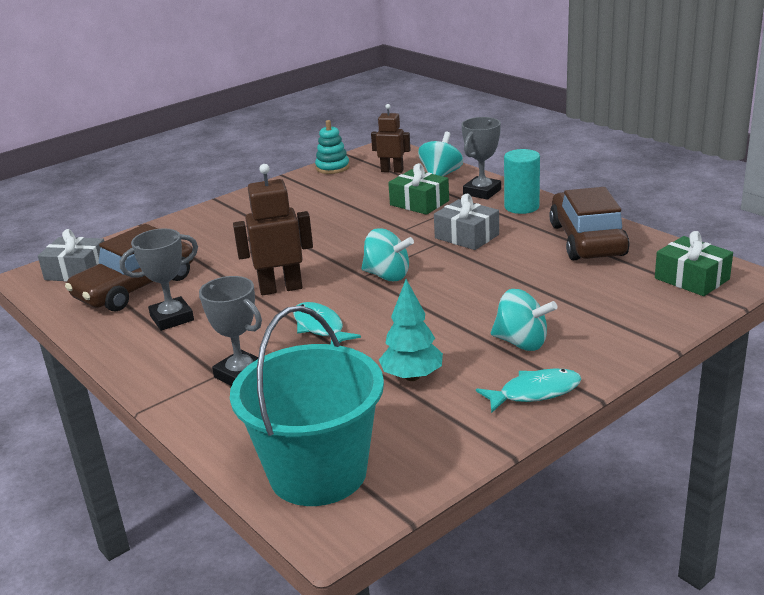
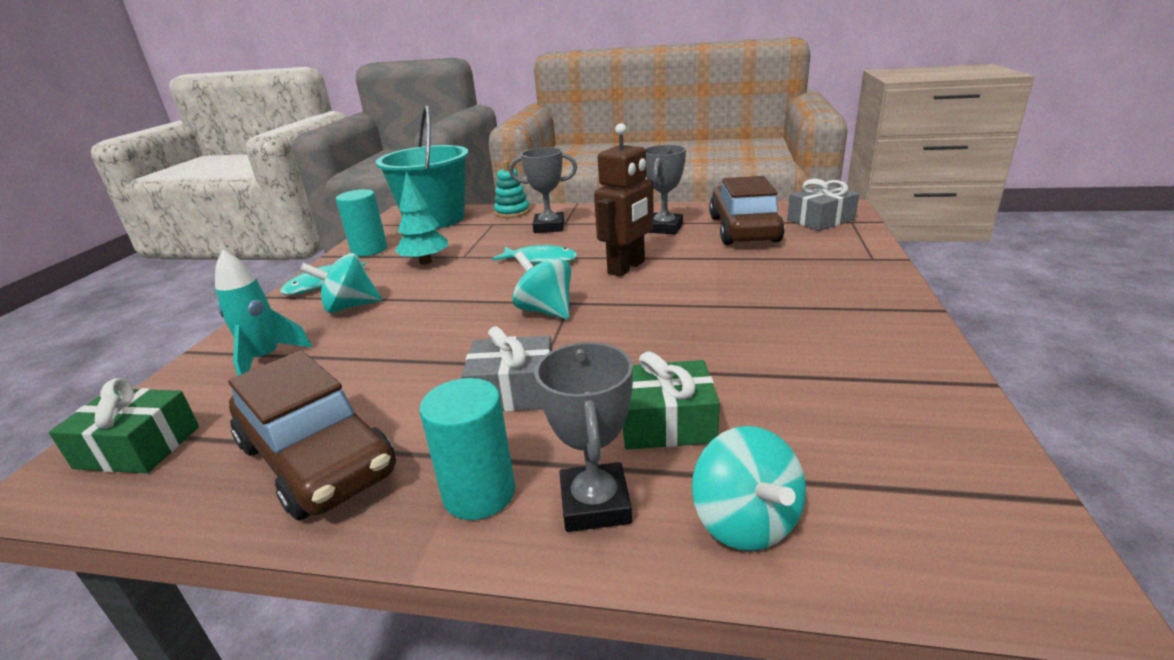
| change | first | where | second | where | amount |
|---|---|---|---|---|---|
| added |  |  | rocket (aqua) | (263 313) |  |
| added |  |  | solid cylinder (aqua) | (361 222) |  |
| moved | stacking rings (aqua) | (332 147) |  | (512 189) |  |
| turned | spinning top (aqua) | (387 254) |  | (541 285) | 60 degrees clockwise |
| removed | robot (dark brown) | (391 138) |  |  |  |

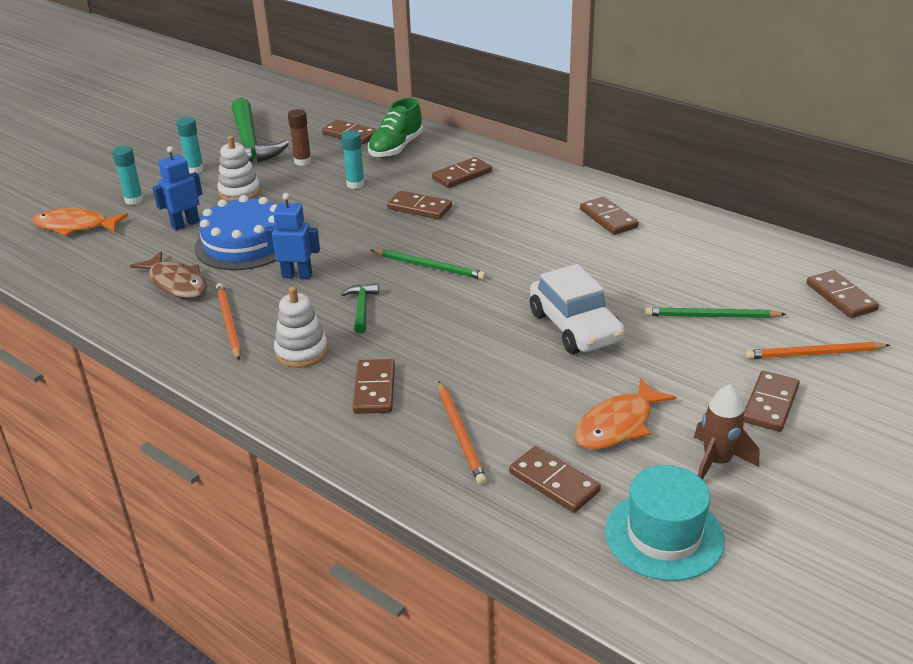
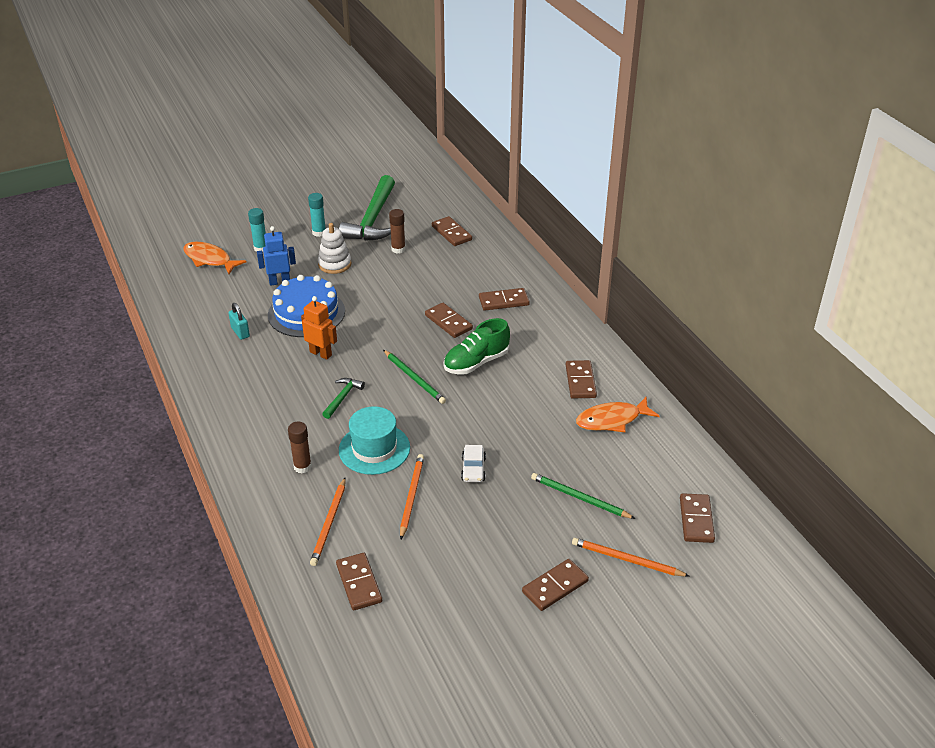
| change | first | where | second | where | amount |
|---|---|---|---|---|---|
| replaced | toy fish (dark brown) | (168 275) | small lock (aqua) | (239 321) |  |
| replaced | domino (dark brown) | (374 386) | glue stick (dark brown) | (300 447) |  |
| recoloured | robot (blue) | (292 236) | robot (orange-coloured) | (319 328) |  |
| moved | hat (aqua) | (665 523) |  | (374 440) |  |
| moved | pencil (orange-coloured) | (228 321) |  | (412 496) |  |
| moved | shoe (emerald) | (395 128) |  | (477 346) |  |
| resized | car (snow-white) | (577 309) |  | (473 463) | x0.51 |
| moved | toy fish (orange-coloured) | (625 413) |  | (617 414) |  |
| removed | stacking rings (snow-white) | (301 327) |  |  |  |
| removed | glue stick (aqua) | (353 159) |  |  |  |
| removed | rocket (dark brown) | (726 432) |  |  |  |

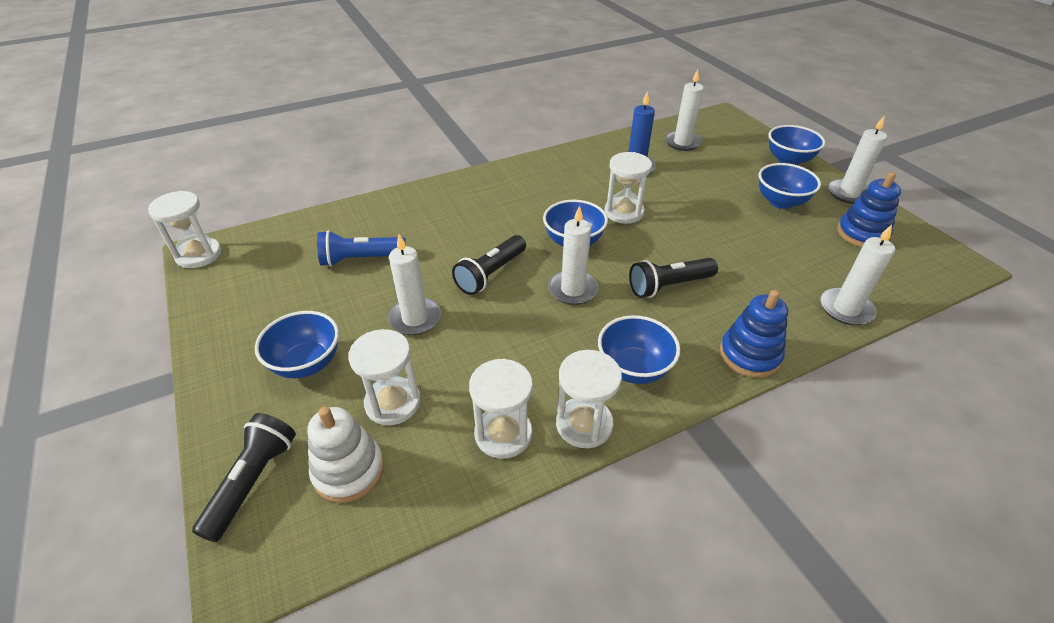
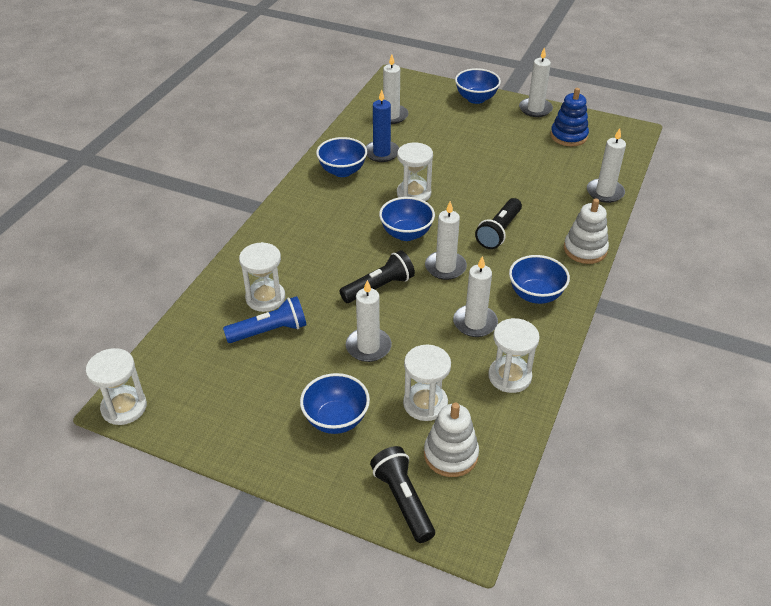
| change | first | where | second | where | amount |
|---|---|---|---|---|---|
| turned | pocket torch (blue) | (361 248) |  | (264 319) | 150 degrees counterclockwise |
| moved | hourglass (snow-white) | (589 399) |  | (262 277) |  |
| moved | serving bowl (blue) | (789 186) |  | (341 157) |  |
| turned | pocket torch (jet-black) | (489 265) |  | (377 276) | 120 degrees counterclockwise |
| added |  |  | wax candle (snow-white) | (475 296) |  |
| recoloured | stacking rings (blue) | (754 334) | stacking rings (snow-white) | (586 231) |  |

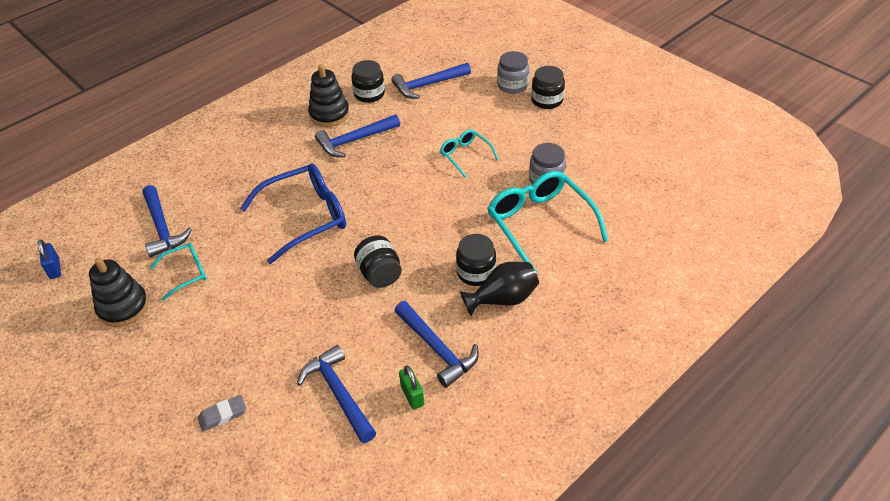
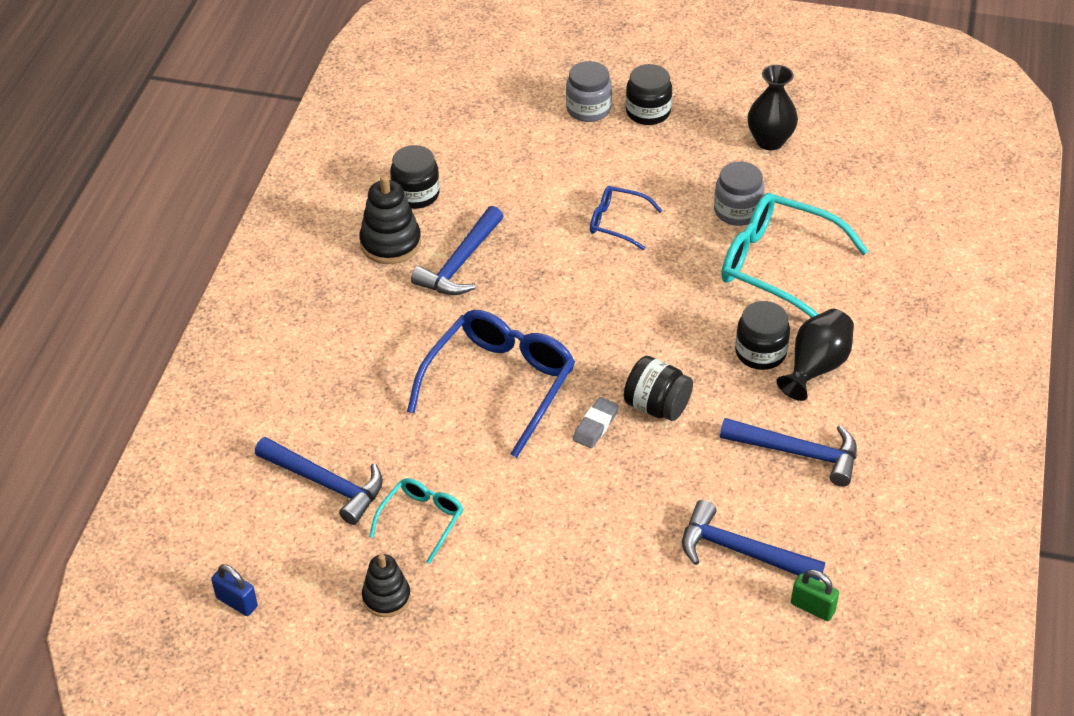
| change | first | where | second | where | amount |
|---|---|---|---|---|---|
| resized | stacking rings (jet-black) | (118 292) |  | (386 585) | x0.66 |
| moved | eraser (grey) | (222 413) |  | (596 422) |  |
| recoloured | spectacles (aqua) | (469 153) | spectacles (blue) | (626 218) |  |
| added |  |  | tall vase (jet-black) | (773 107) |  |
| moved | small lock (emerald) | (411 387) |  | (815 595) |  |
| removed | claw hammer (blue) | (431 81) |  |  |  |

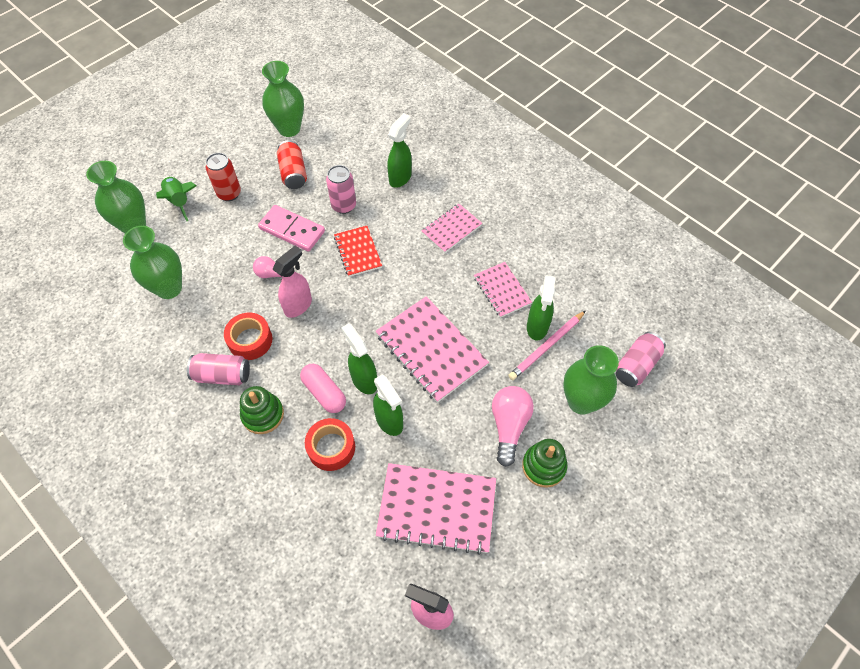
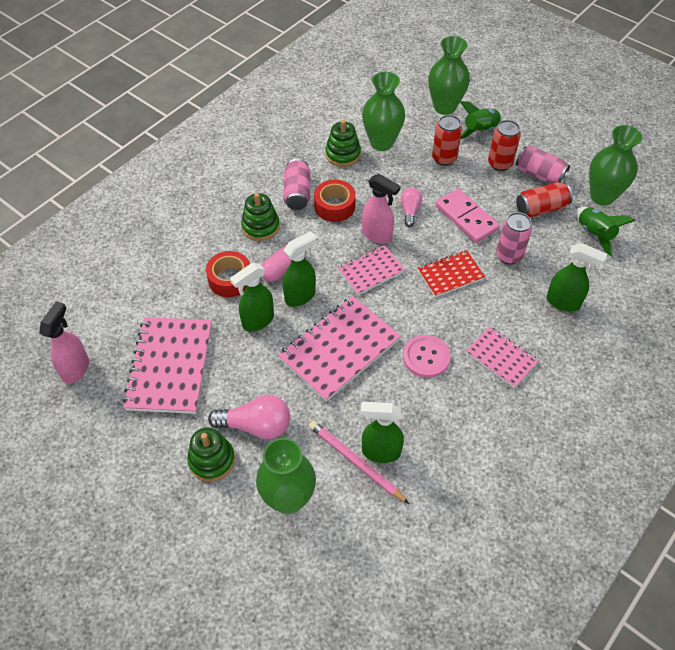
| change | first | where | second | where | amount |
|---|---|---|---|---|---|
| added |  |  | stacking rings (emerald) | (343 143) |  |
| moved | notepad (pink) | (503 290) |  | (371 270) |  |
| added |  |  | button (pink) | (426 356) |  |
| added |  |  | soda can (red) | (447 140) |  |
| turned | domino (pink) | (291 228) |  | (467 215) | 60 degrees counterclockwise |
| moved | soda can (pink) | (641 359) |  | (543 165) |  |
| added |  |  | rocket (emerald) | (606 232) |  |

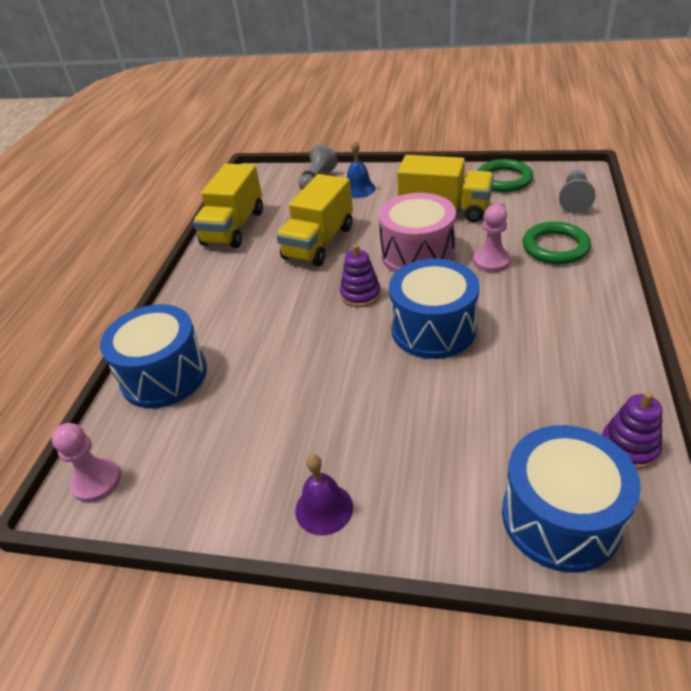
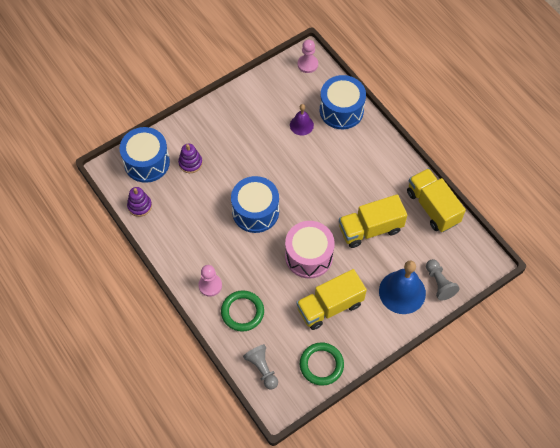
| change | first | where | second | where | amount |
|---|---|---|---|---|---|
| moved | stacking rings (purple) | (360 276) |  | (190 158) |  |
| moved | game pawn (pink) | (492 238) |  | (210 281) |  |
| moved | school bell (purple) | (324 494) |  | (302 120) |  |
| turned | toy truck (yellow) | (314 220) |  | (373 221) | 90 degrees counterclockwise |
| resized | school bell (blue) | (361 169) |  | (402 287) | x1.78 |

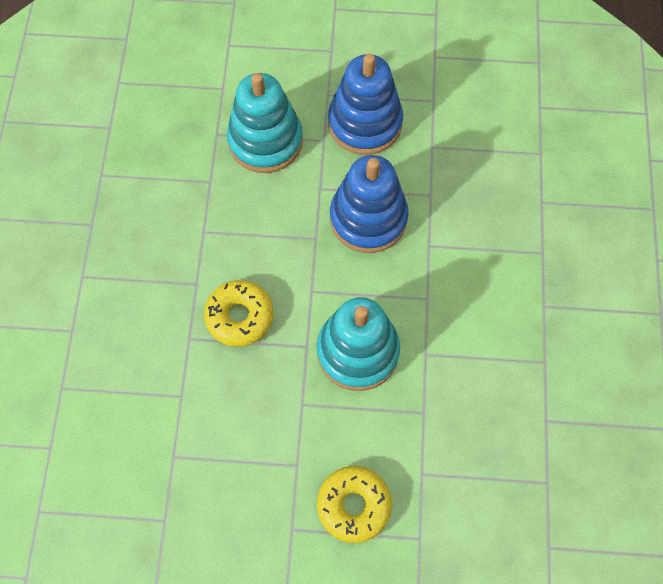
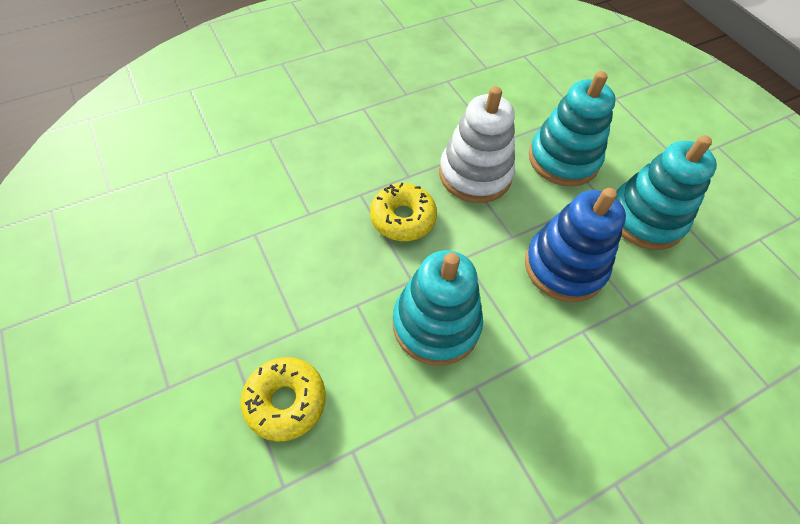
| change | first | where | second | where | amount |
|---|---|---|---|---|---|
| added |  |  | stacking rings (snow-white) | (477 144) |  |
| recoloured | stacking rings (blue) | (365 104) | stacking rings (aqua) | (666 192) |  |

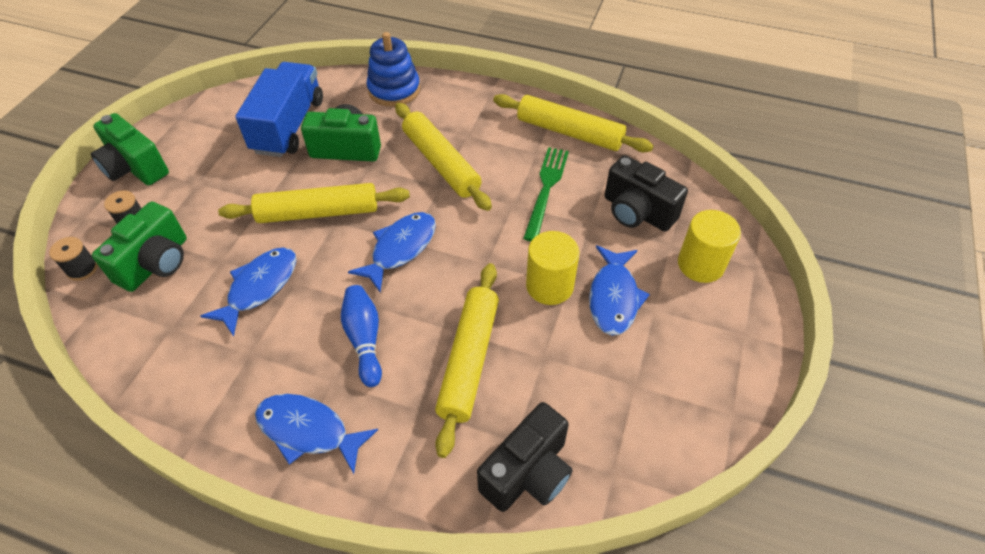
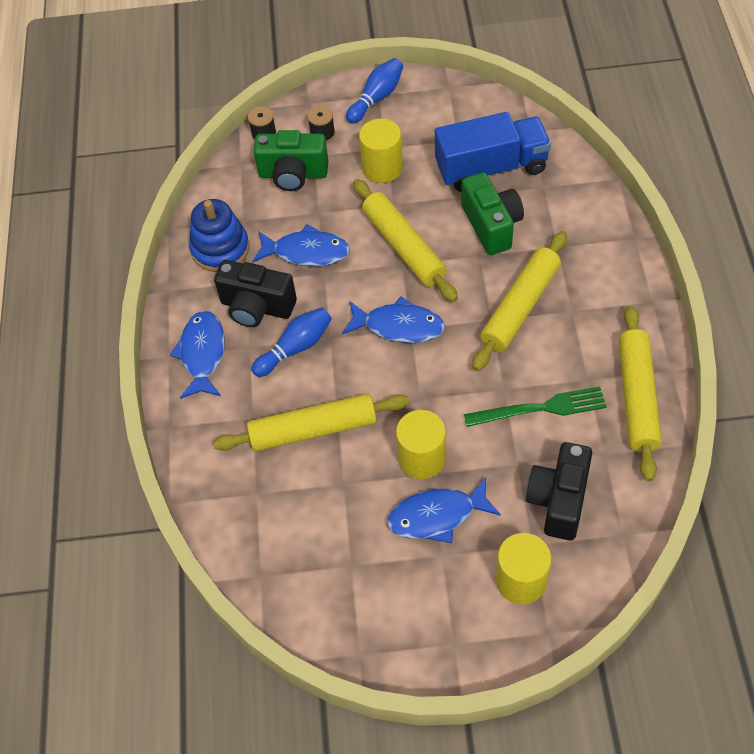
| change | first | where | second | where | amount |
|---|---|---|---|---|---|
| moved | stacking rings (blue) | (393 69) |  | (219 235) |  |
| moved | photo camera (jet-black) | (524 457) |  | (255 293) |  |
| replaced | photo camera (emerald) | (130 149) | tenpin (blue) | (374 91) |  |
| added |  |  | solid cylinder (yellow) | (381 151) |  |

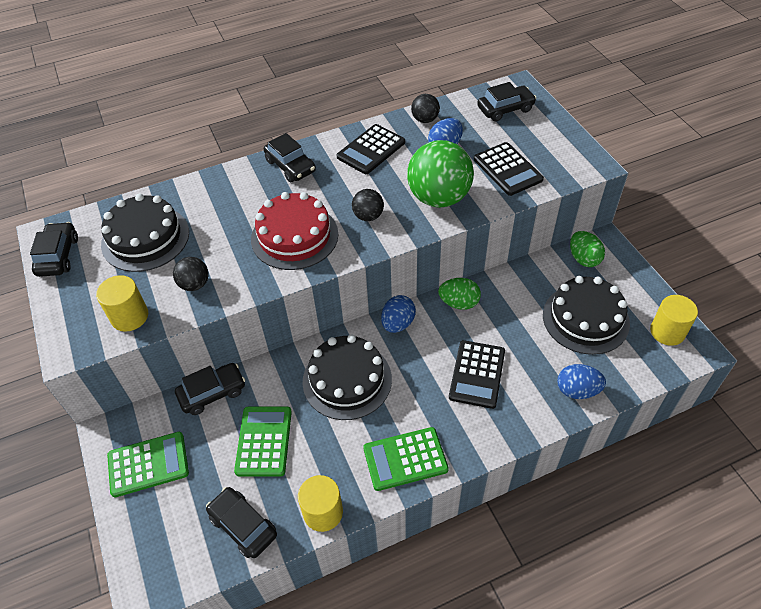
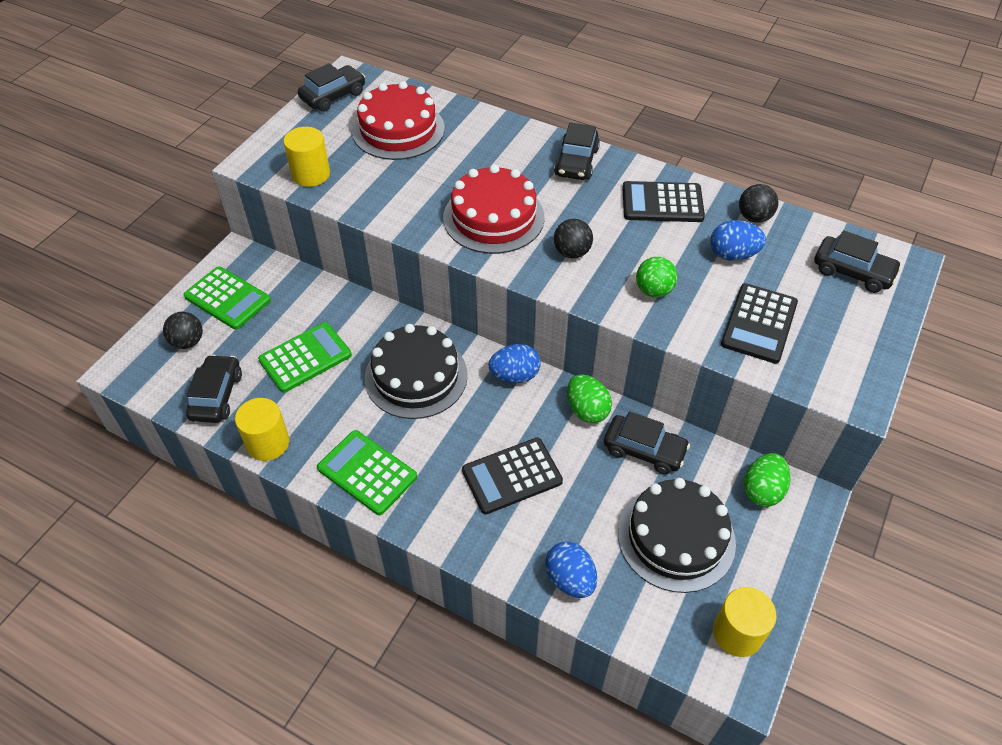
| change | first | where | second | where | amount |
|---|---|---|---|---|---|
| moved | sphere (jet-black) | (191 274) |  | (183 330) |  |
| recoloured | cake (jet-black) | (145 233) | cake (red) | (398 120) |  |
| moved | car (jet-black) | (210 389) |  | (647 442) |  |
| resized | sphere (emerald) | (440 174) |  | (657 277) | x0.49 |

